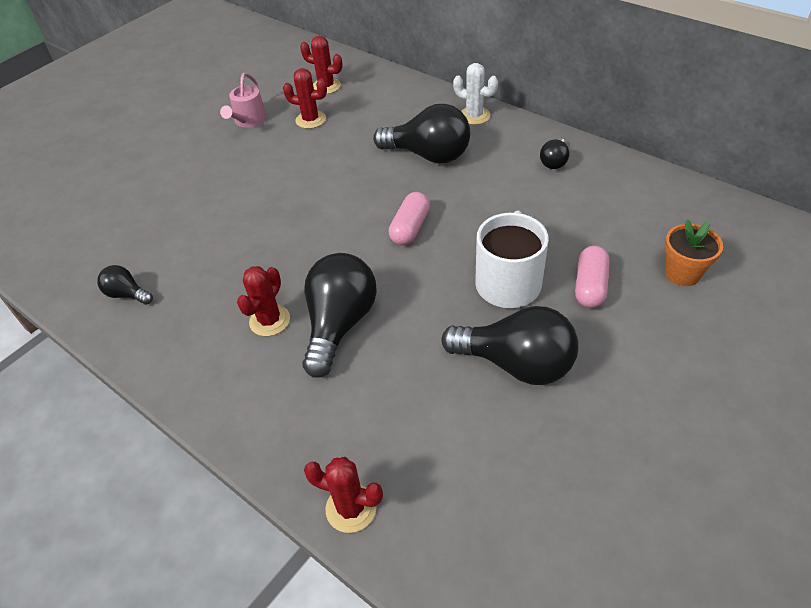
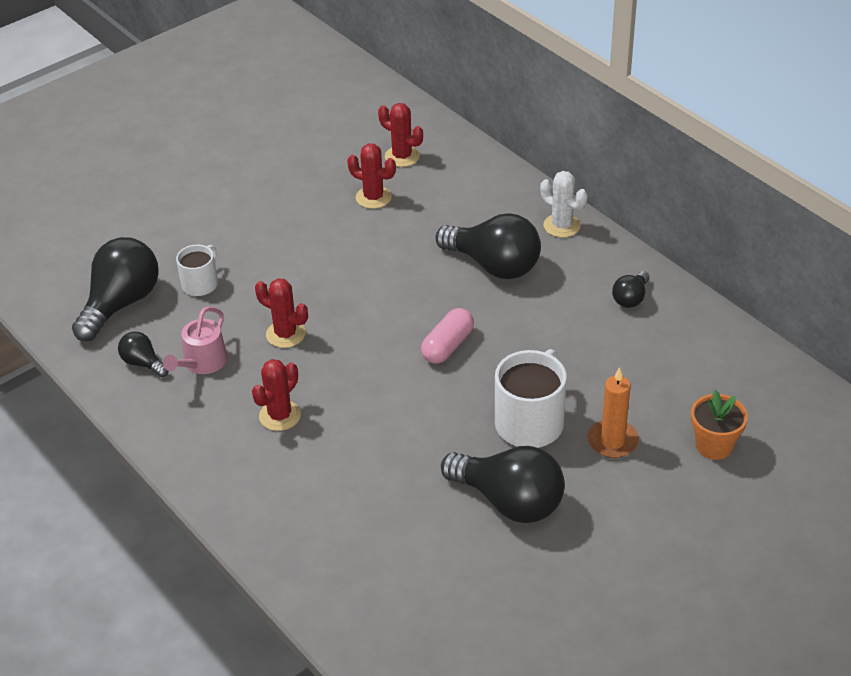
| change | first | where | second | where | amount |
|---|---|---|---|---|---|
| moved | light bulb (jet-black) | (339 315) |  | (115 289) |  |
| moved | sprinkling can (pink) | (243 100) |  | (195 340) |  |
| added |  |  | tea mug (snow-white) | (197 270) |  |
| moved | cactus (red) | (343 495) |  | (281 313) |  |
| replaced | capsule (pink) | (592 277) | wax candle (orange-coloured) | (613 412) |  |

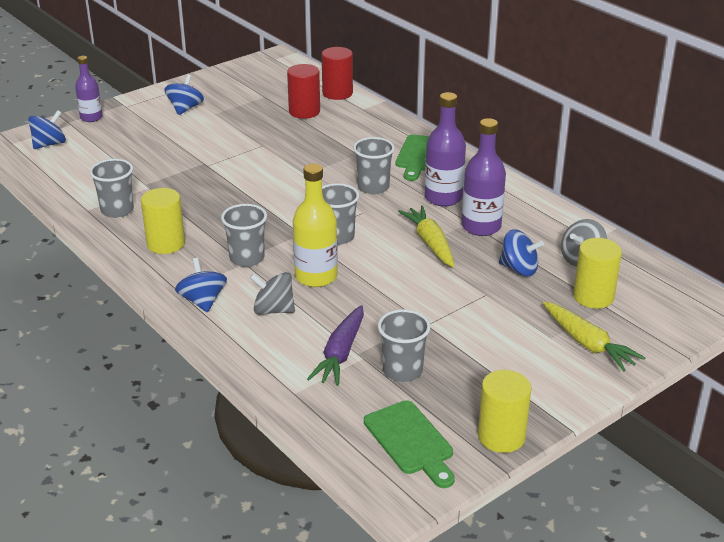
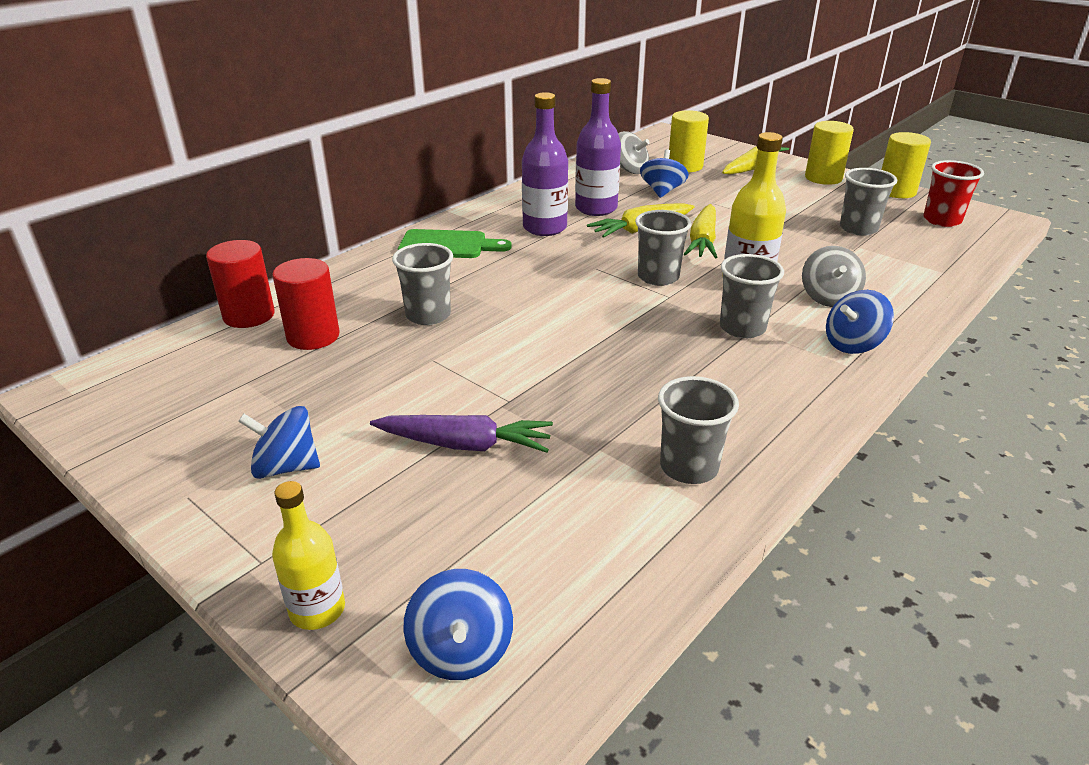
| change | first | where | second | where | amount |
|---|---|---|---|---|---|
| recoloured | bottle (purple) | (89 89) | bottle (yellow) | (308 555) |  |
| moved | root vegetable (purple) | (335 345) |  | (461 434) |  |
| moved | beaker (grey) | (374 165) |  | (422 284) |  |
| turned | spinning top (blue) | (47 129) |  | (458 624) | 135 degrees counterclockwise |
| added |  |  | root vegetable (yellow) | (701 231) |  |
| moved | solid cylinder (yellow) | (163 221) |  | (829 153) |  |
| replaced | bread board (emerald) | (409 444) | beaker (red) | (953 193) |  |

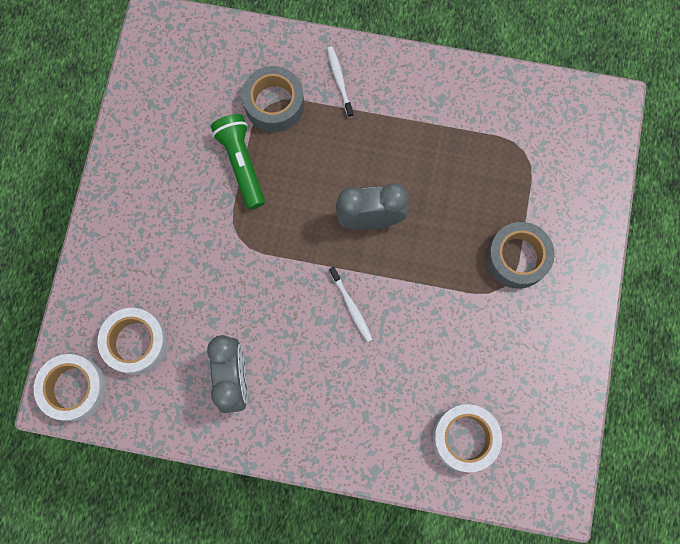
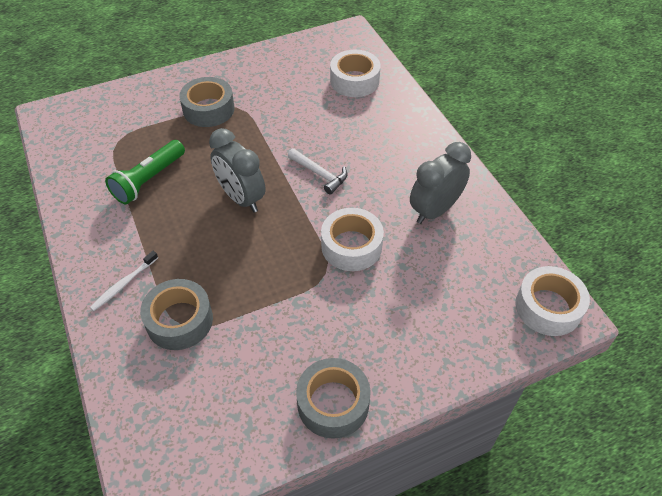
| change | first | where | second | where | amount |
|---|---|---|---|---|---|
| moved | pocket torch (emerald) | (238 161) |  | (145 172) |  |
| replaced | dental brush (snow-white) | (351 304) | claw hammer (snow-white) | (317 171) |  |
| added |  |  | tape (grey) | (333 398) |  |
| moved | tape (snow-white) | (133 341) |  | (352 239) |  |

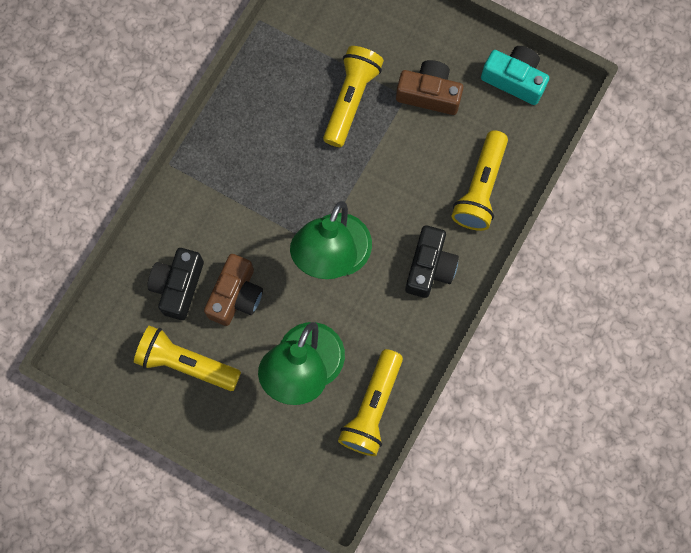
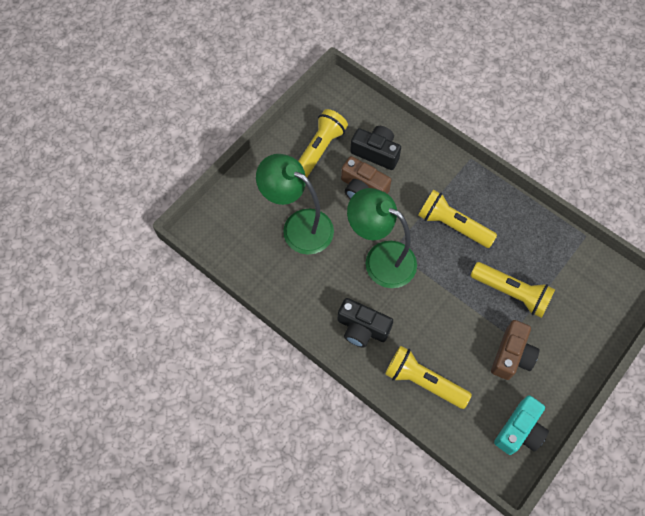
| change | first | where | second | where | amount |
|---|---|---|---|---|---|
| moved | pocket torch (yellow) | (370 402) |  | (457 219) |  |

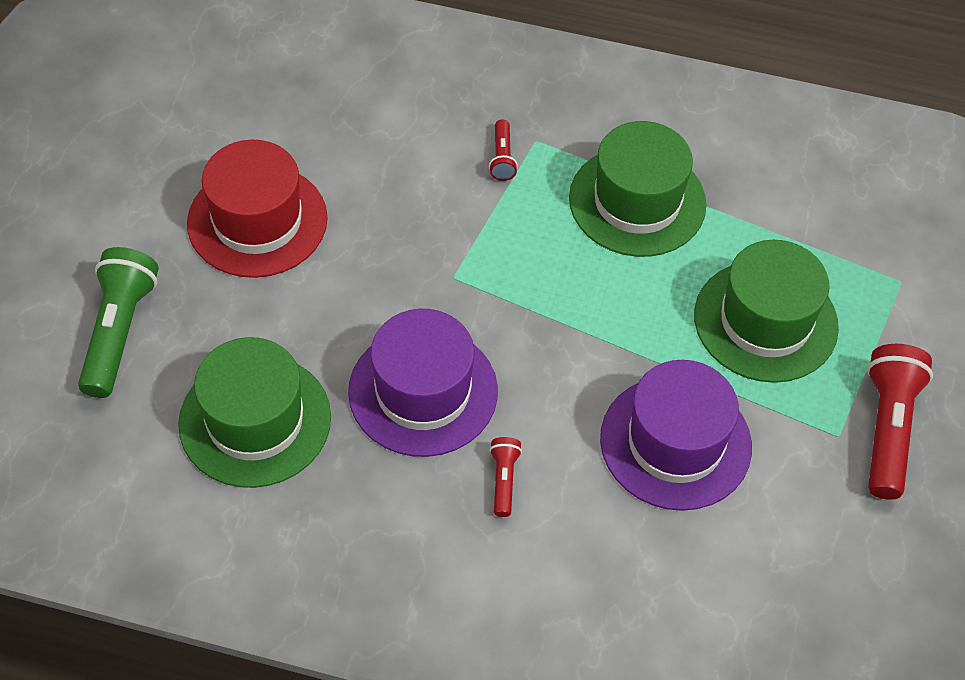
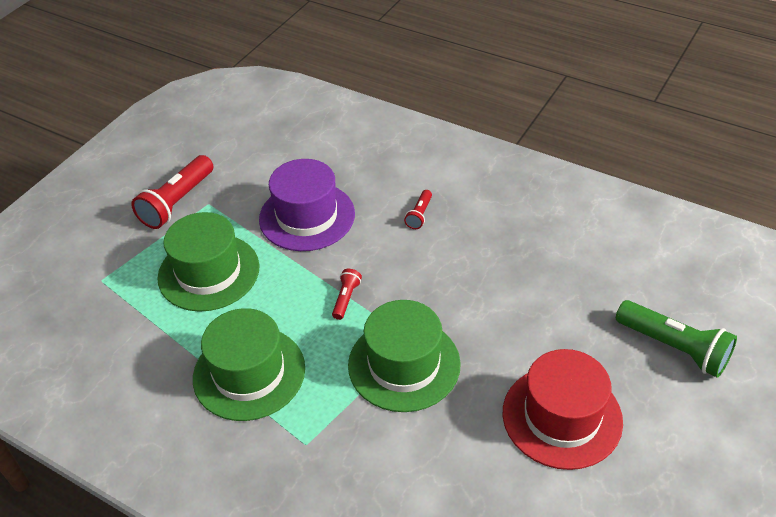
| change | first | where | second | where | amount |
|---|---|---|---|---|---|
| moved | pocket torch (red) | (503 150) |  | (347 294) |  |
| moved | hat (emerald) | (254 412) |  | (404 356) |  |
| turned | pocket torch (emerald) | (118 322) |  | (676 338) | 75 degrees counterclockwise |
| removed | hat (purple) | (423 383) |  |  |  |

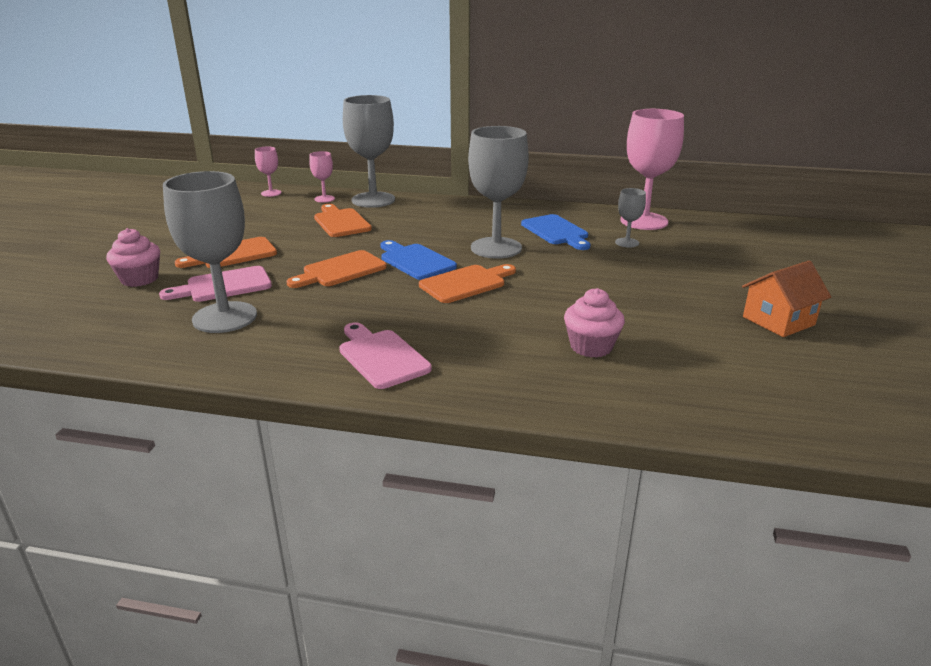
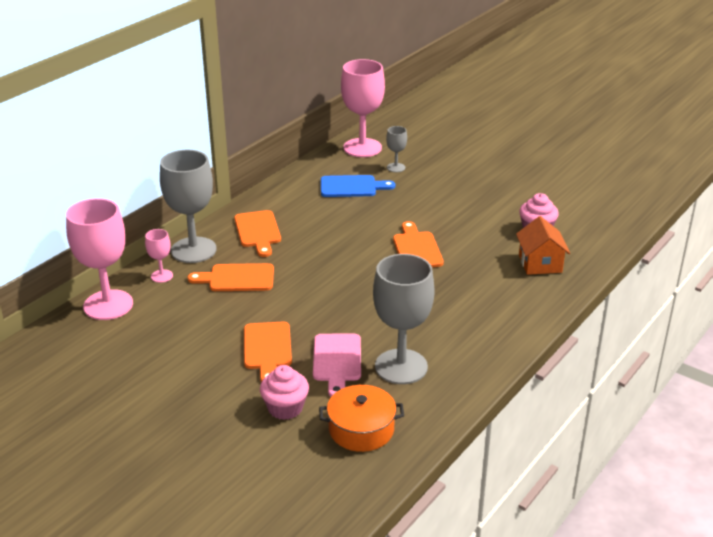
| change | first | where | second | where | amount |
|---|---|---|---|---|---|
| resized | goblet (pink) | (268 171) |  | (99 259) | x2.14 |
| moved | bread board (orange-coloured) | (336 269) |  | (257 233) |  |
| added |  |  | pot (orange-coloured) | (361 418) |  |
| moved | house (orange-coloured) | (786 298) |  | (543 245) |  |
| removed | bread board (pink) | (385 355) |  |  |  |
| removed | bread board (blue) | (418 260) |  |  |  |
| removed | goblet (grey) | (498 192) |  |  |  |

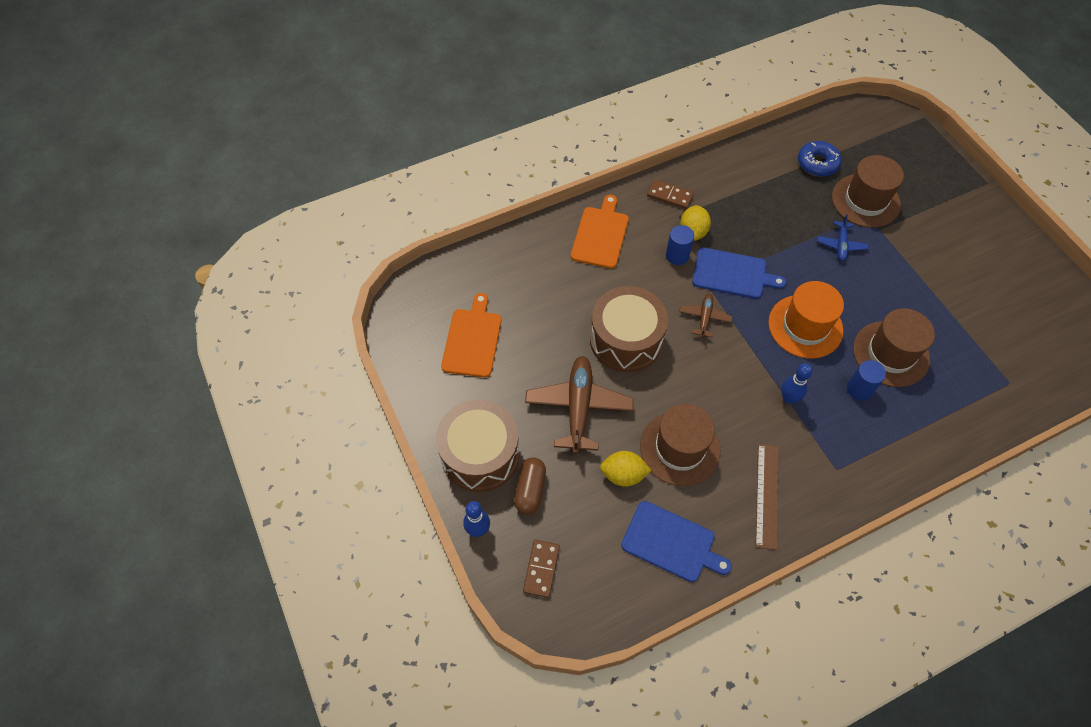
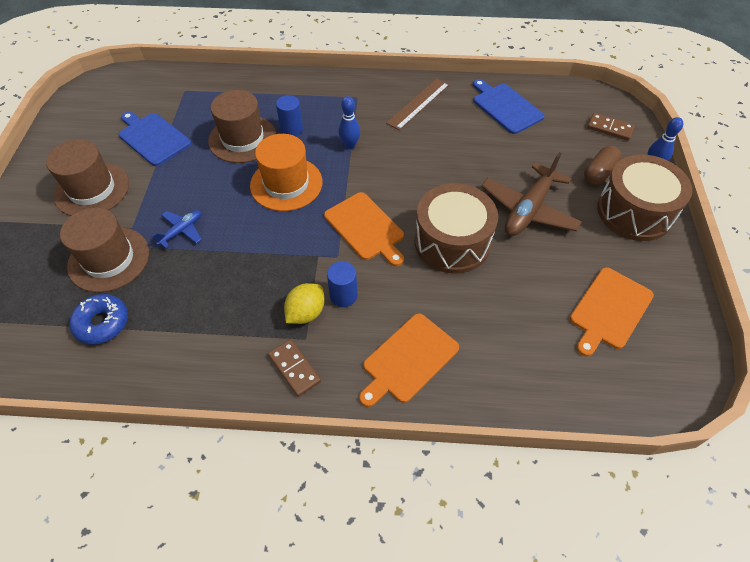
| change | first | where | second | where | amount |
|---|---|---|---|---|---|
| moved | hat (dark brown) | (680 445) |  | (87 177) |  |
| moved | bread board (blue) | (739 273) |  | (155 139) |  |
| replaced | aeroplane (dark brown) | (705 316) | bread board (orange-coloured) | (364 229) |  |
| turned | domino (dark brown) | (541 569) |  | (611 127) | 75 degrees clockwise |
| removed | citrus fruit (yellow) | (626 469) |  |  |  |

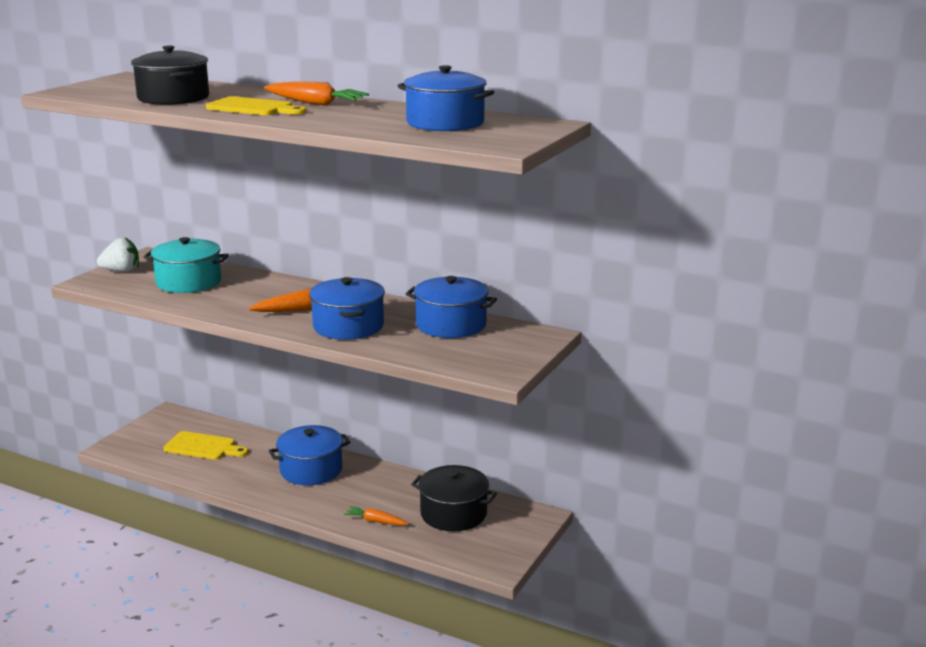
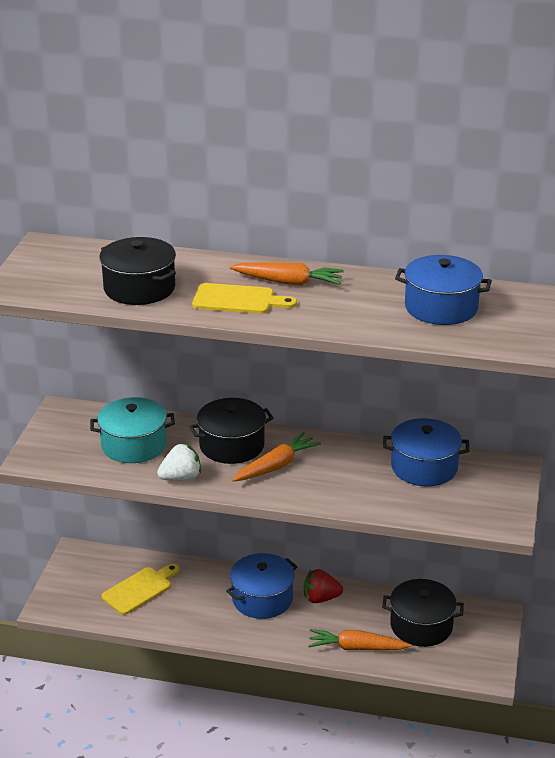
| change | first | where | second | where | amount |
|---|---|---|---|---|---|
| turned | bread board (yellow) | (206 445) |  | (140 589) | 45 degrees counterclockwise |
| moved | toy strawberry (snow-white) | (118 255) |  | (179 462) |  |
| added |  |  | pot (jet-black) | (231 431) |  |
| added |  |  | toy strawberry (red) | (323 586) |  |
| resized | root vegetable (orange-coloured) | (376 515) |  | (359 639) | x1.60 |
| removed | pot (blue) | (347 308) |  |  |  |

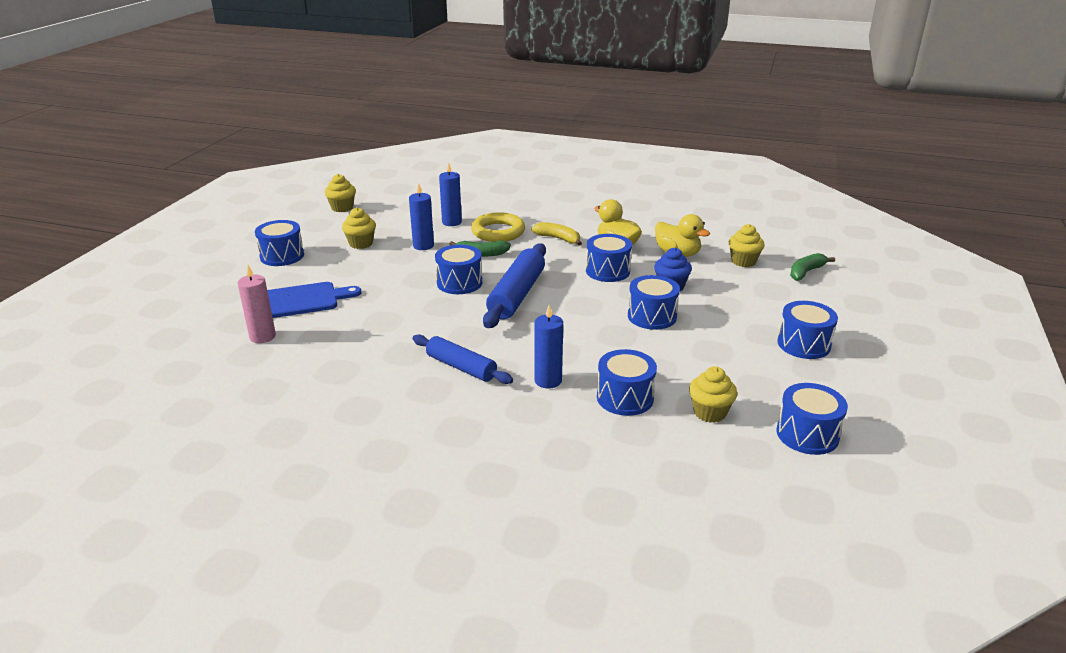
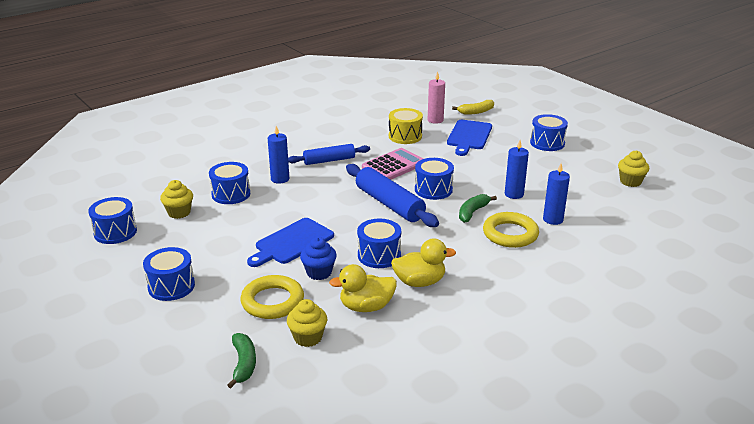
| change | first | where | second | where | amount |
|---|---|---|---|---|---|
| added |  |  | torus (yellow) | (272 297) |  |
| replaced | snare drum (blue) | (654 302) | bread board (blue) | (290 242) |  |
| added |  |  | calculator (pink) | (392 164) |  |
| added |  |  | snare drum (yellow) | (406 126) |  |
| moved | banana (yellow) | (556 234) |  | (473 107) |  |
| removed | cupcake (yellow) | (359 228) |  |  |  |

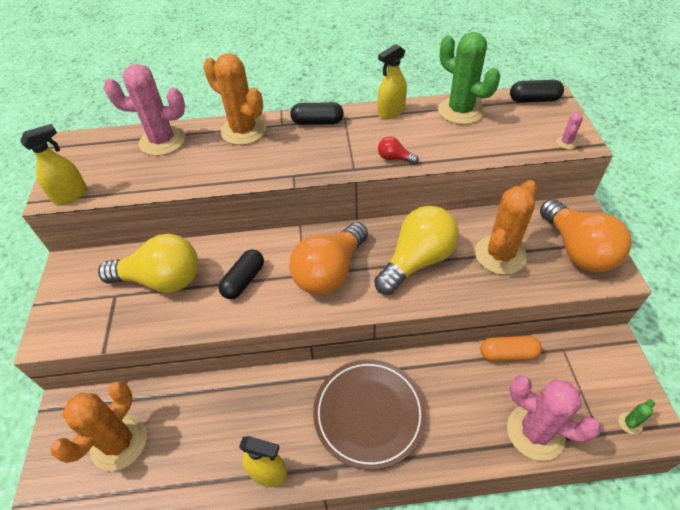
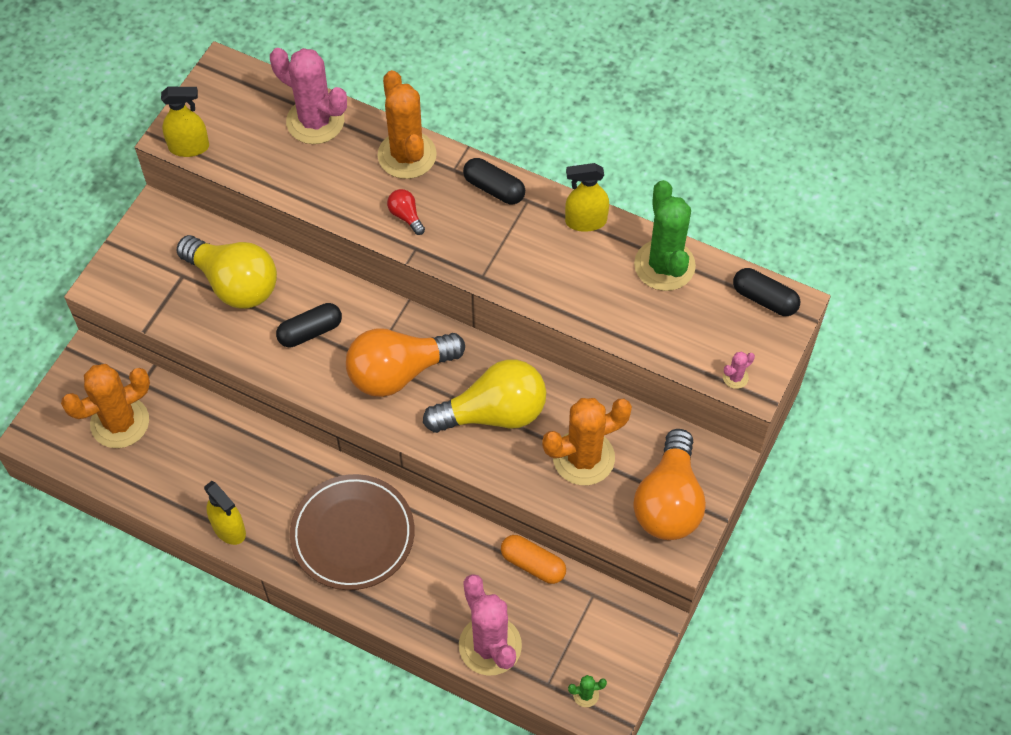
| change | first | where | second | where | amount |
|---|---|---|---|---|---|
| moved | light bulb (red) | (398 150) |  | (406 212) |  |

